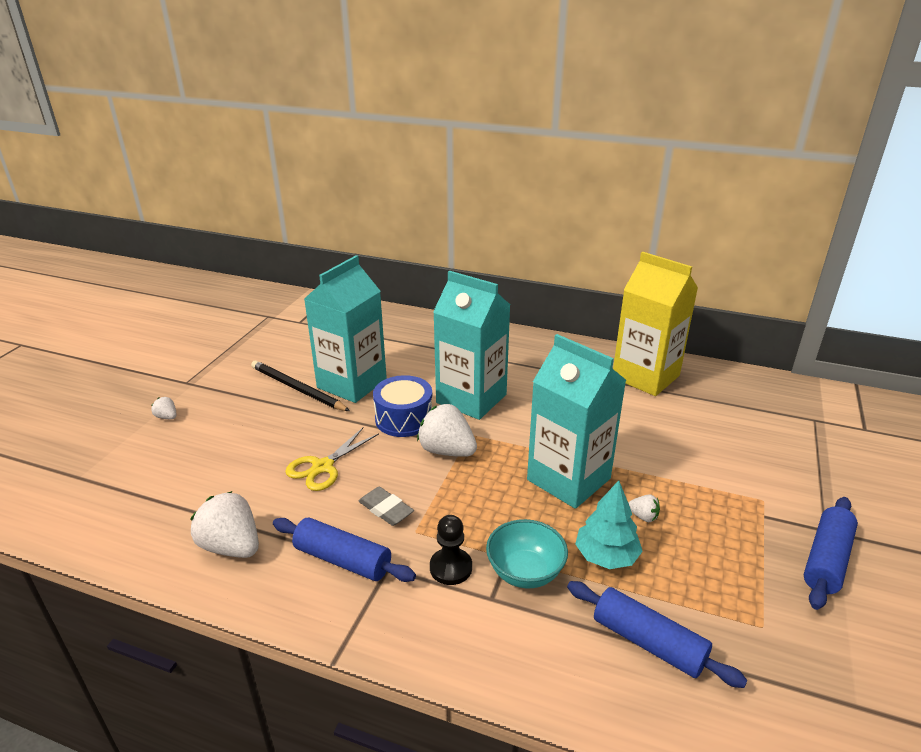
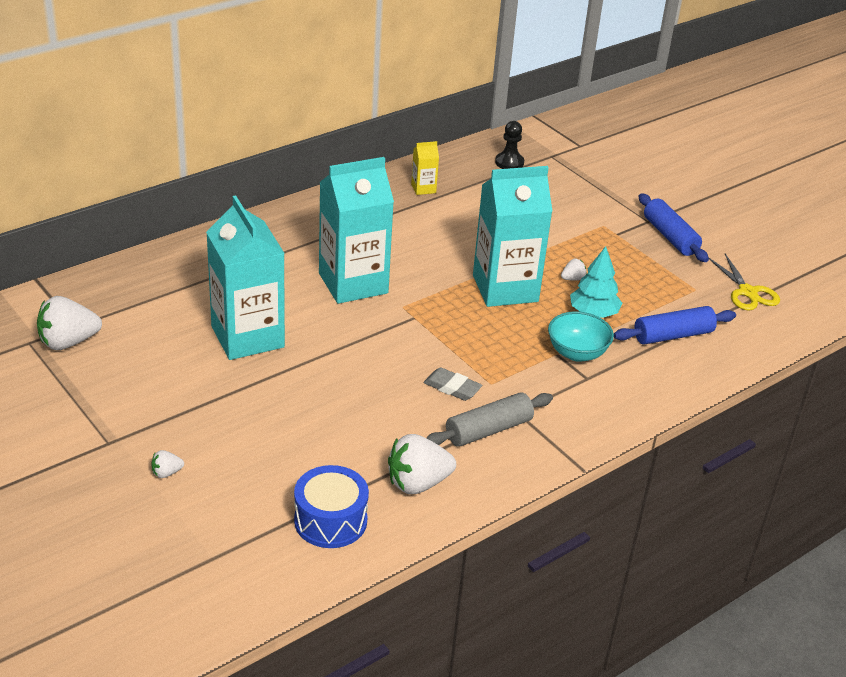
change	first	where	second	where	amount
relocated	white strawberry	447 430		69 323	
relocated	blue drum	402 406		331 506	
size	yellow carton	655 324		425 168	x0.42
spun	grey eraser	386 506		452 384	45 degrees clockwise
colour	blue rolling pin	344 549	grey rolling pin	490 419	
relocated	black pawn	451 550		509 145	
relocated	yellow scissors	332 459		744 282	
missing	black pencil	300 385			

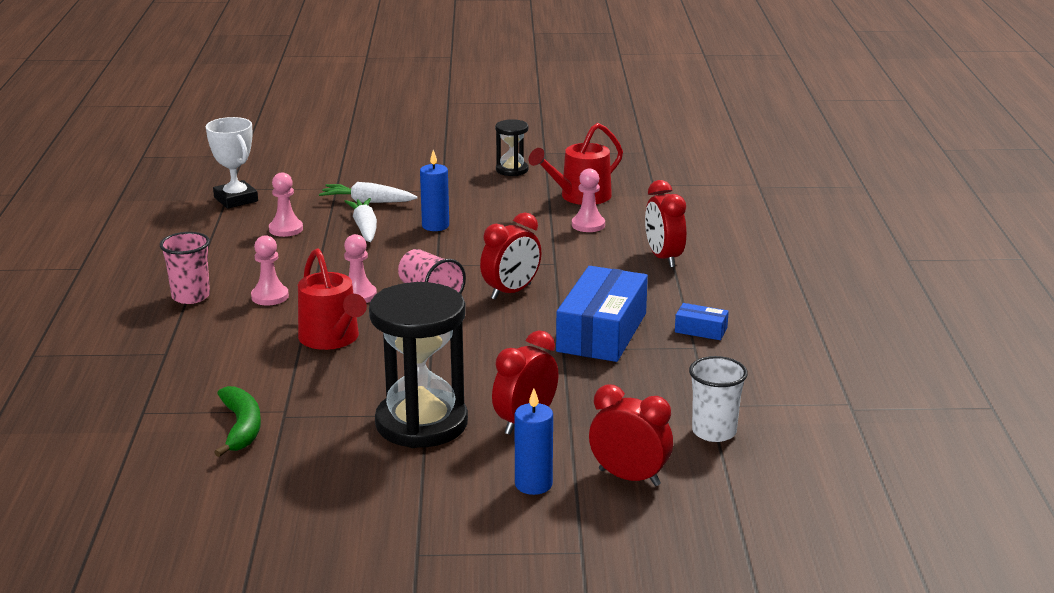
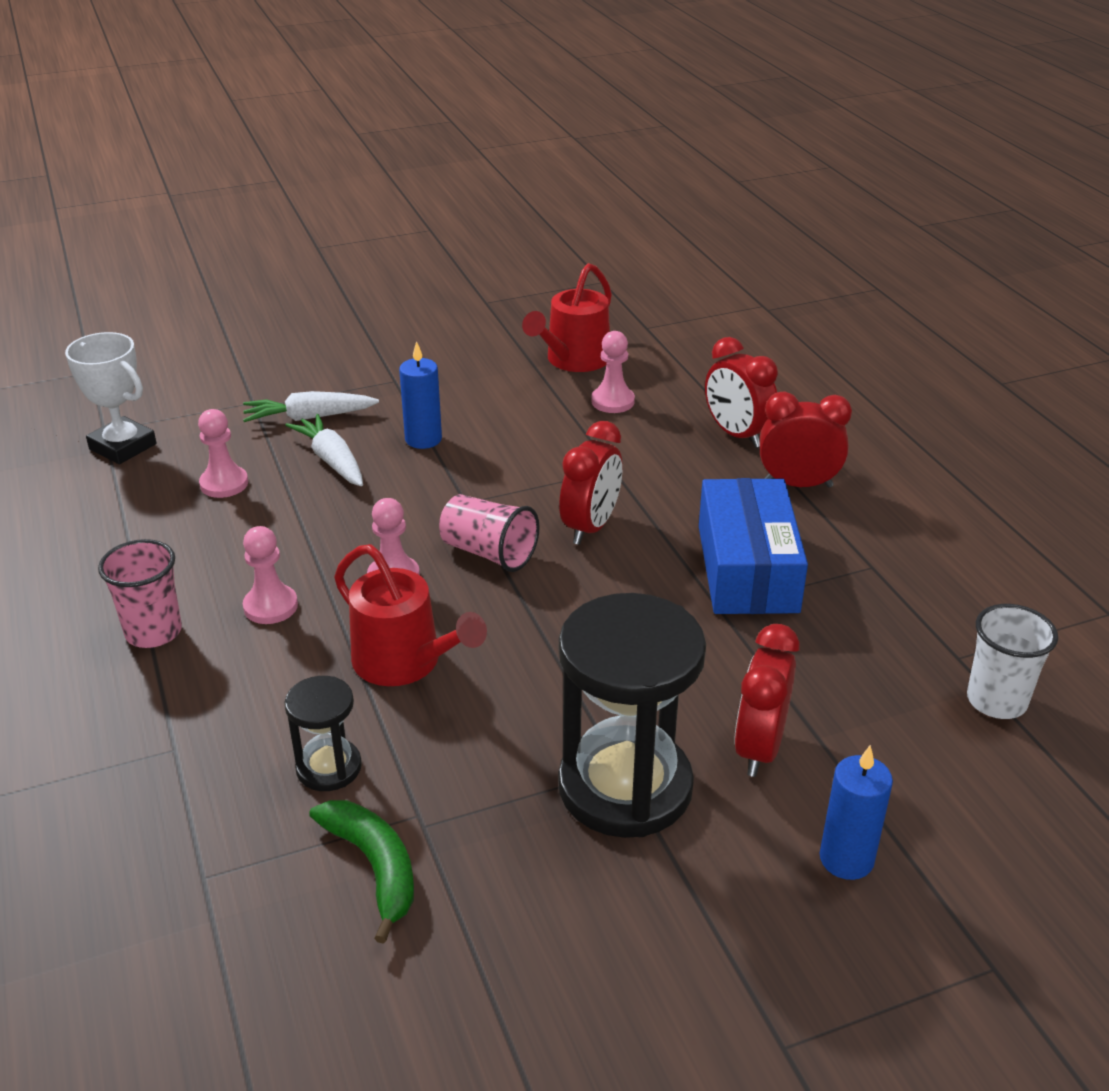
change	first	where	second	where	amount
relocated	black hourglass	511 147		323 733	
relocated	red clock	631 435		806 439	
missing	blue box	702 321			

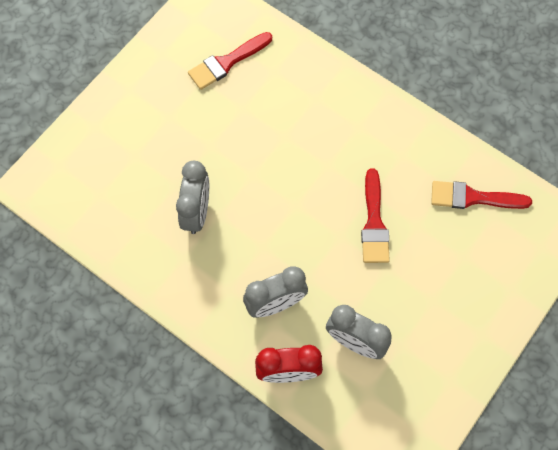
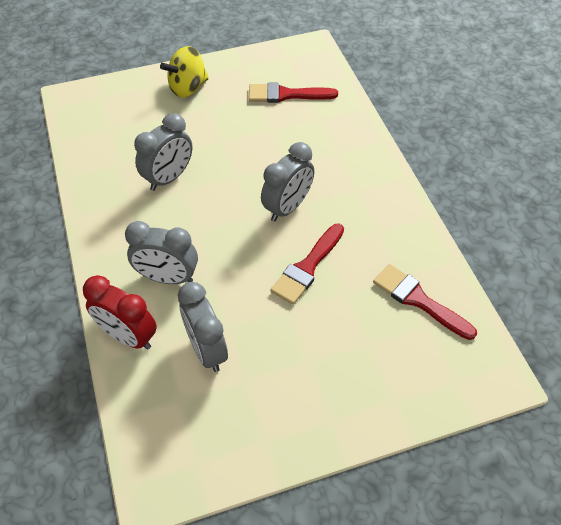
change	first	where	second	where	amount
appeared			yellow spinning top	184 72	
appeared			grey clock	287 182	

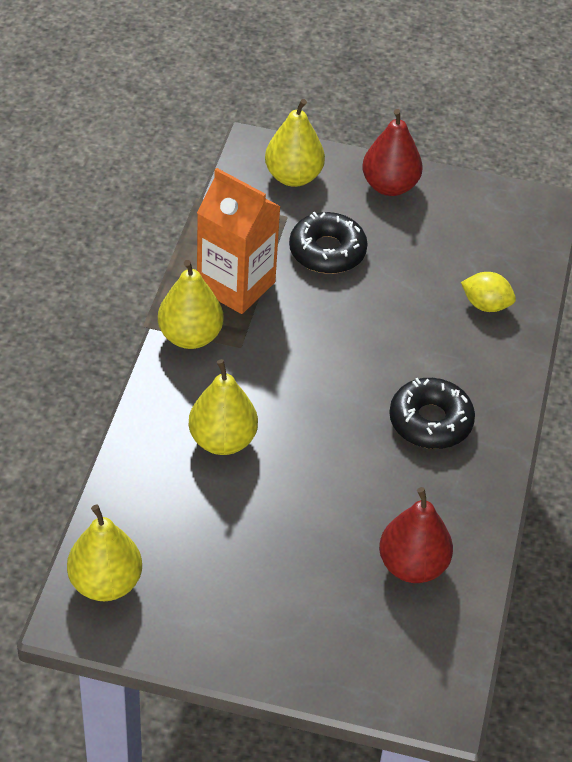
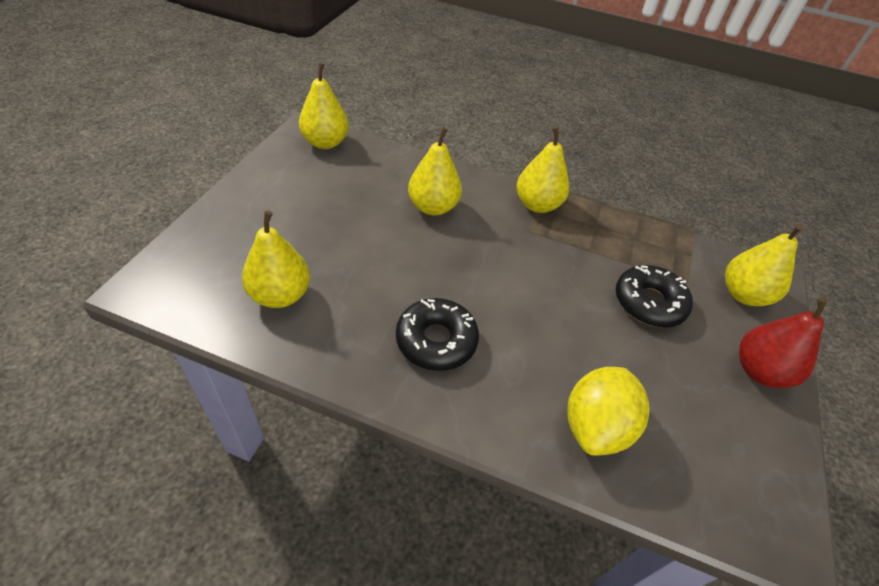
change	first	where	second	where	amount
colour	red pear	416 535	yellow pear	276 259	
size	yellow lemon	488 292		608 411	x1.64
missing	orange carton	239 241			

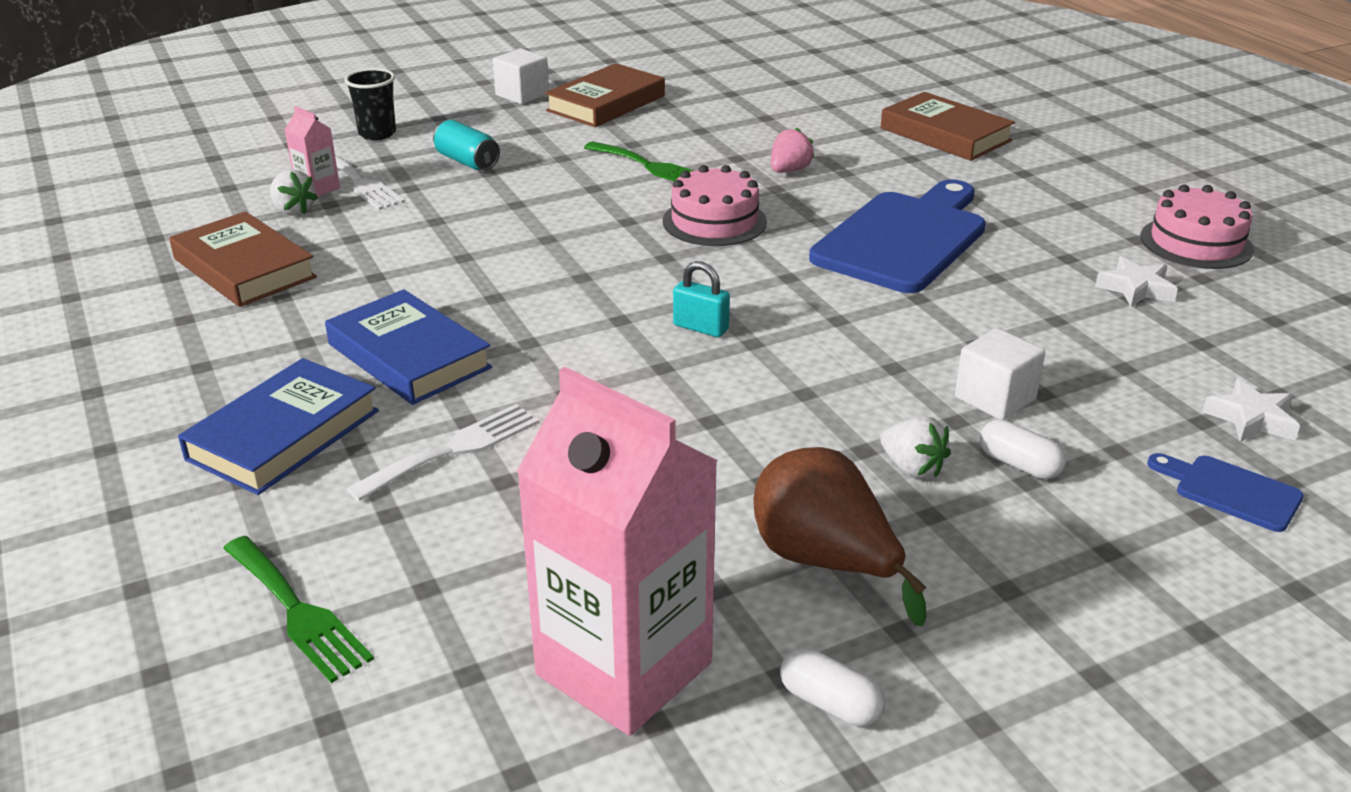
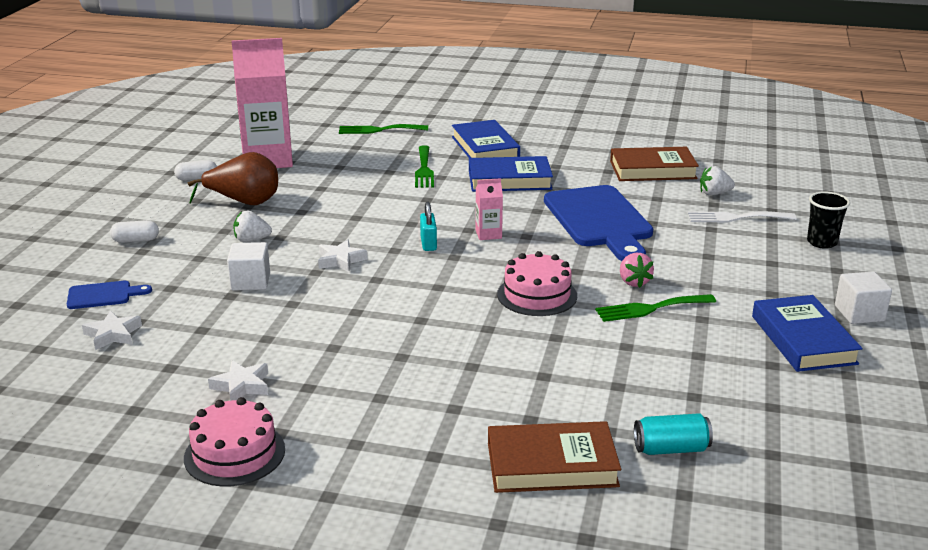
change	first	where	second	where	amount
relocated	white capsule	1022 449		134 231	
appeared			white star	342 255	
colour	white fork	443 452	green fork	424 166	
spun	turquoise padlock	701 299		428 226	75 degrees counterclockwise
relocated	pink carton	312 151		489 209	
relocated	blue cutting board	897 236		598 223	
relocated	pink strawberry	793 150		637 270	
relocated	turquoise can	466 145		673 434	
colour	brown book	605 95	blue book	807 333	

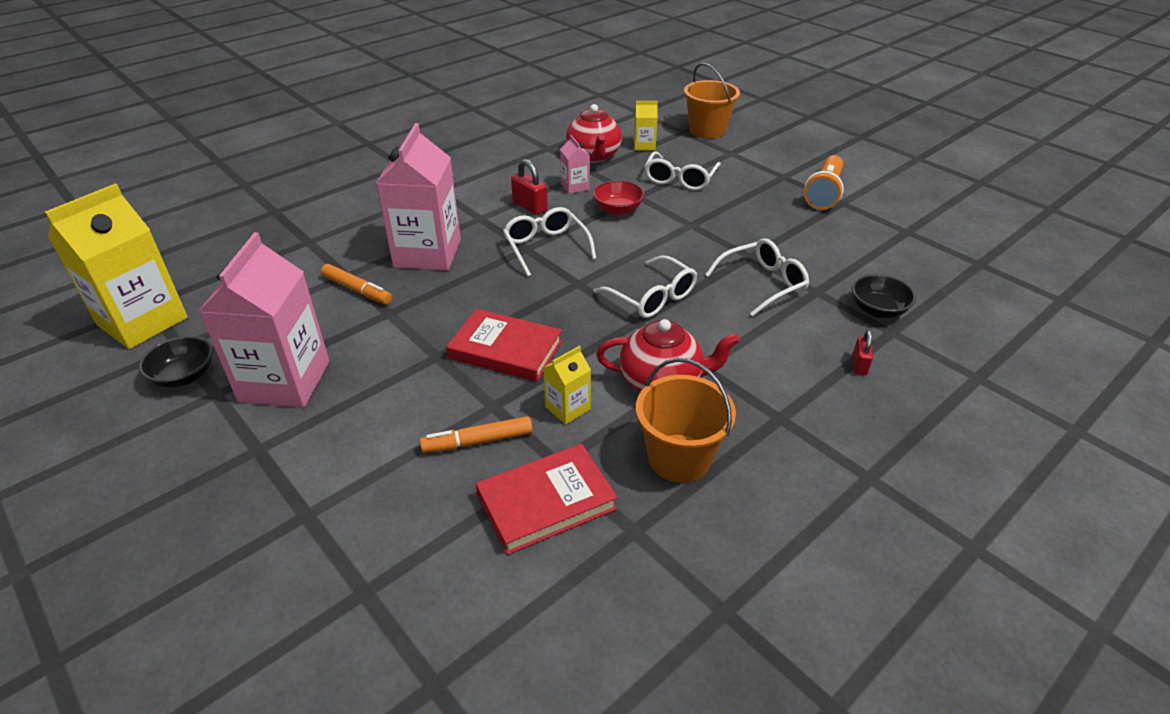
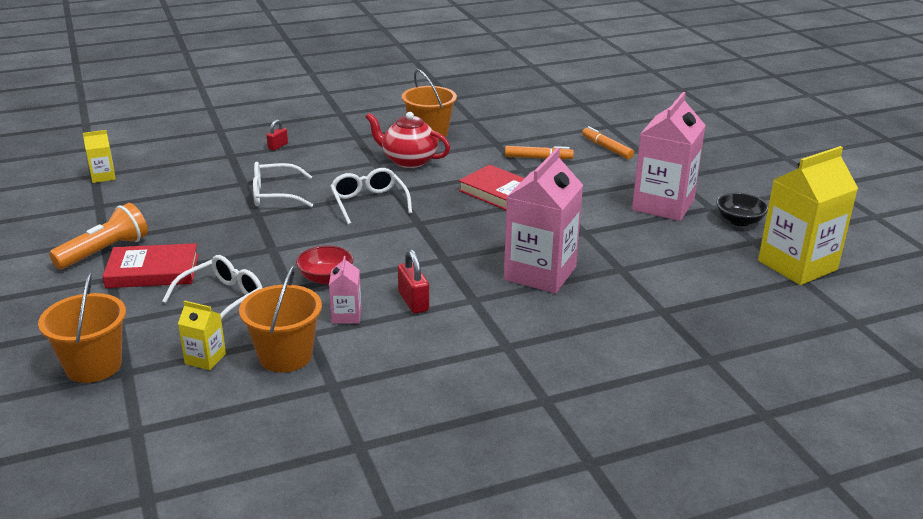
change	first	where	second	where	amount
relocated	yellow carton	567 385		99 156	
relocated	red book	547 499		150 265	
exchanged	red teapot	594 133	orange bucket	280 319	
relocated	orange marker	356 284		608 142	
missing	white glasses	549 242			
missing	black bowl	884 296			

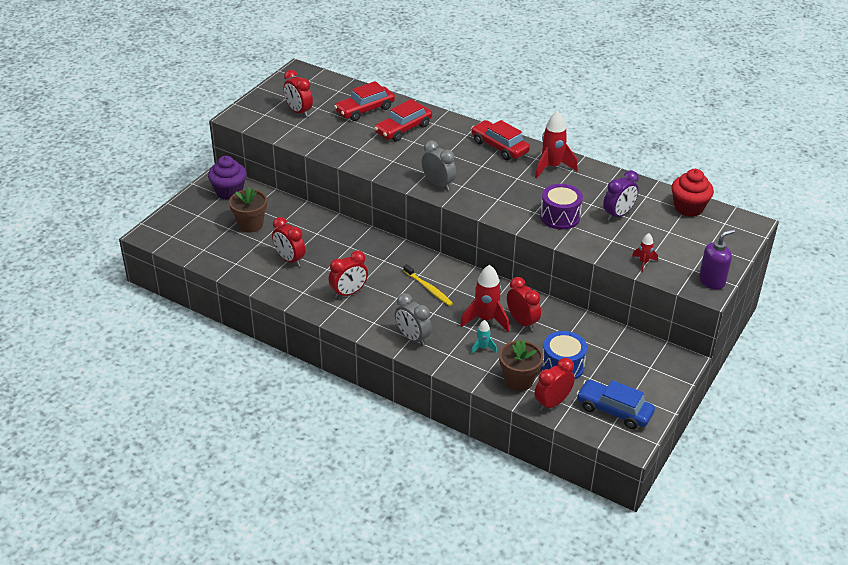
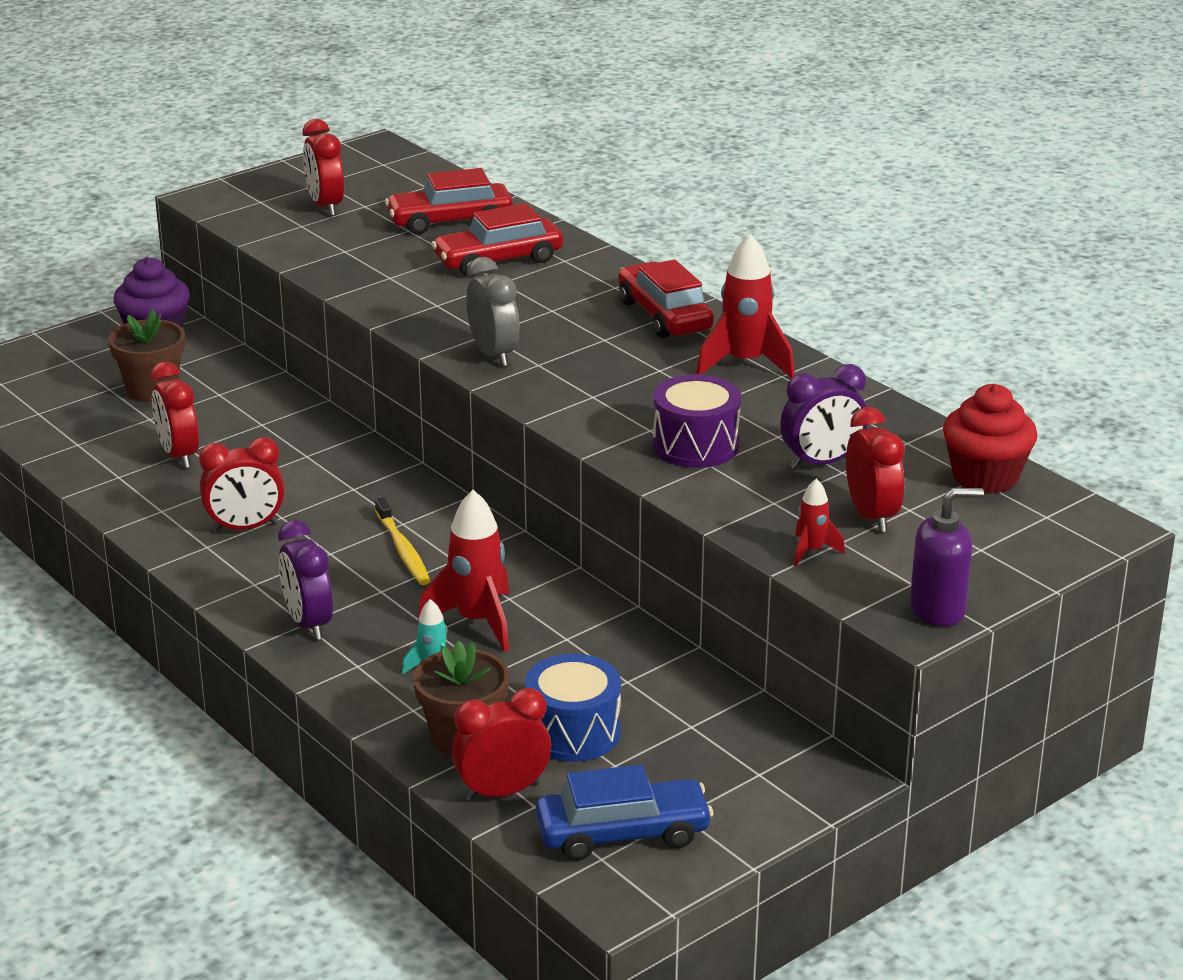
change	first	where	second	where	amount
colour	grey clock	413 319	purple clock	305 580	
spun	blue car	615 404		624 812	120 degrees clockwise
relocated	red clock	524 304		875 469	

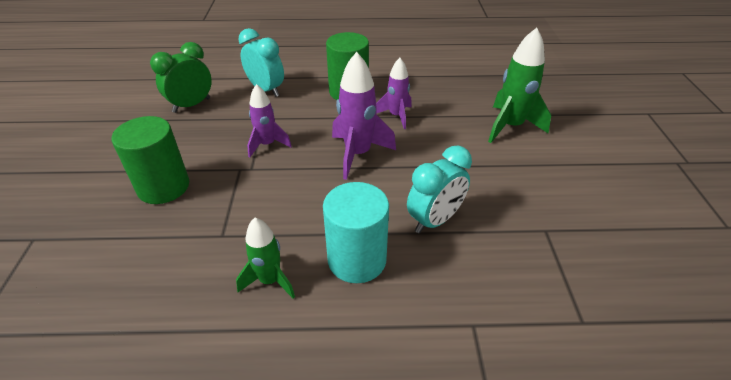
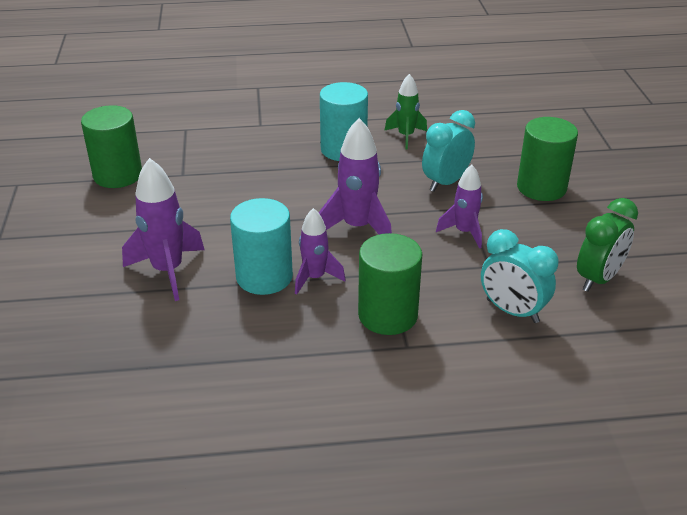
change	first	where	second	where	amount
appeared			green cylinder	111 146	
colour	green rocket	519 85	purple rocket	163 229	
appeared			turquoise cylinder	261 246	
relocated	turquoise clock	439 189		448 151	

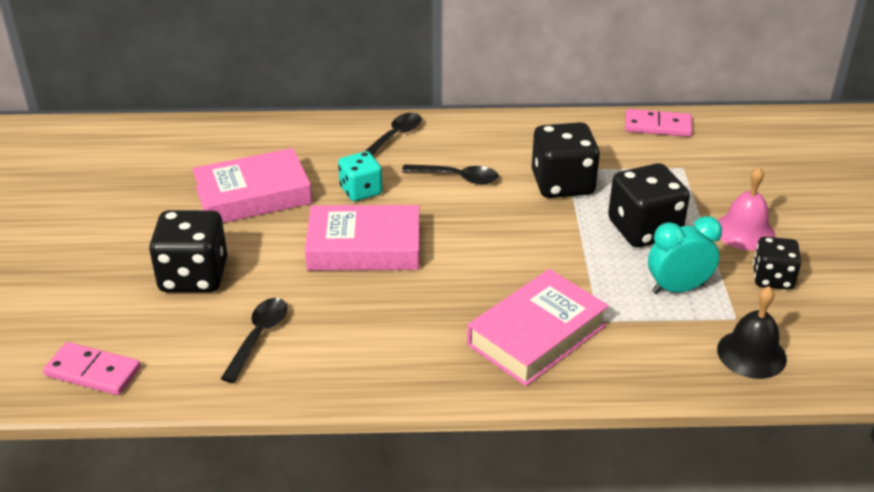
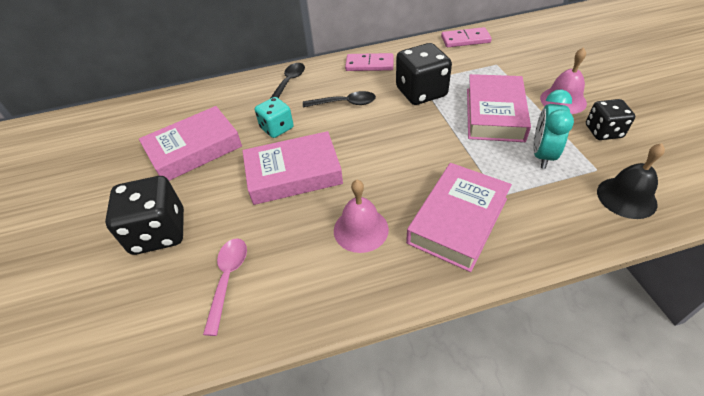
change	first	where	second	where	amount
colour	black spoon	254 340	pink spoon	225 287	
appeared			pink bell	361 216	
relocated	pink domino	92 368		369 62	
exchanged	black dice	649 205	pink book	499 108	
spun	turquoise clock	685 255		553 129	45 degrees counterclockwise

